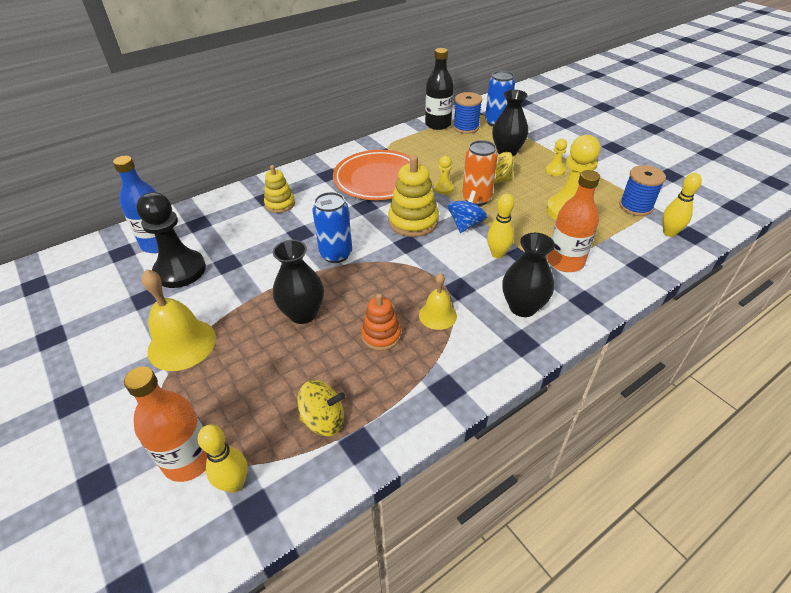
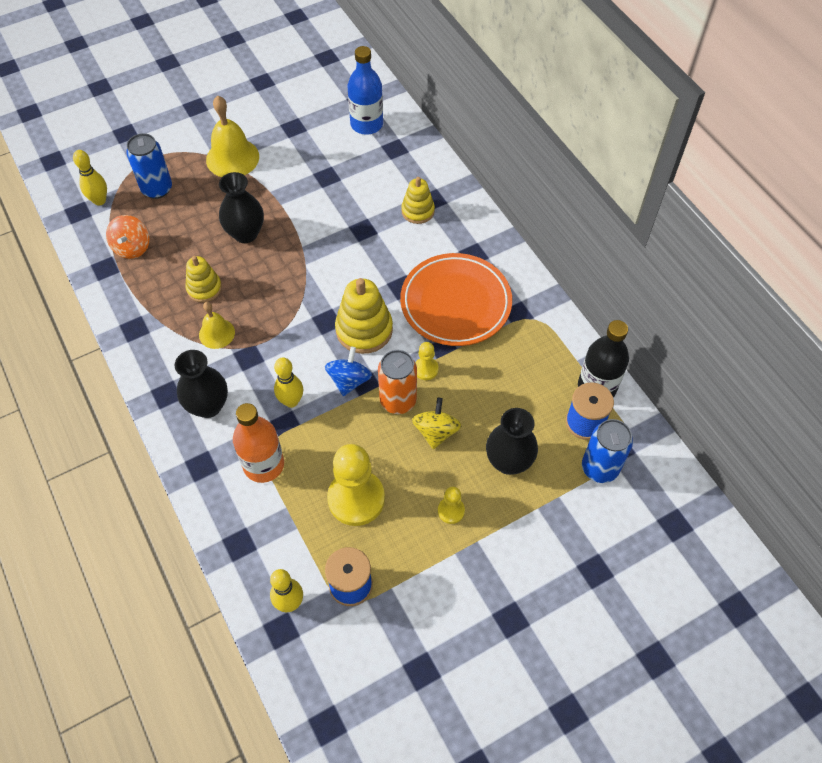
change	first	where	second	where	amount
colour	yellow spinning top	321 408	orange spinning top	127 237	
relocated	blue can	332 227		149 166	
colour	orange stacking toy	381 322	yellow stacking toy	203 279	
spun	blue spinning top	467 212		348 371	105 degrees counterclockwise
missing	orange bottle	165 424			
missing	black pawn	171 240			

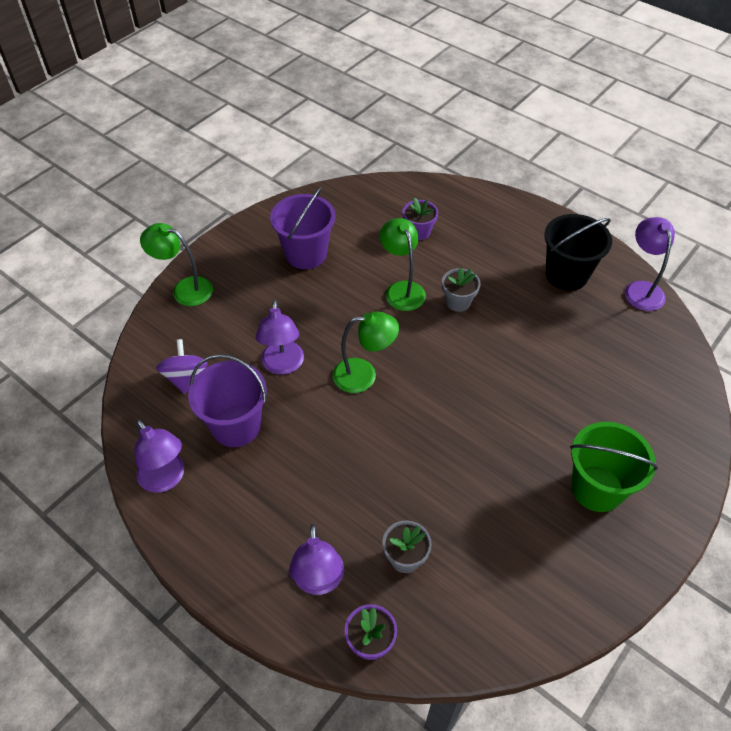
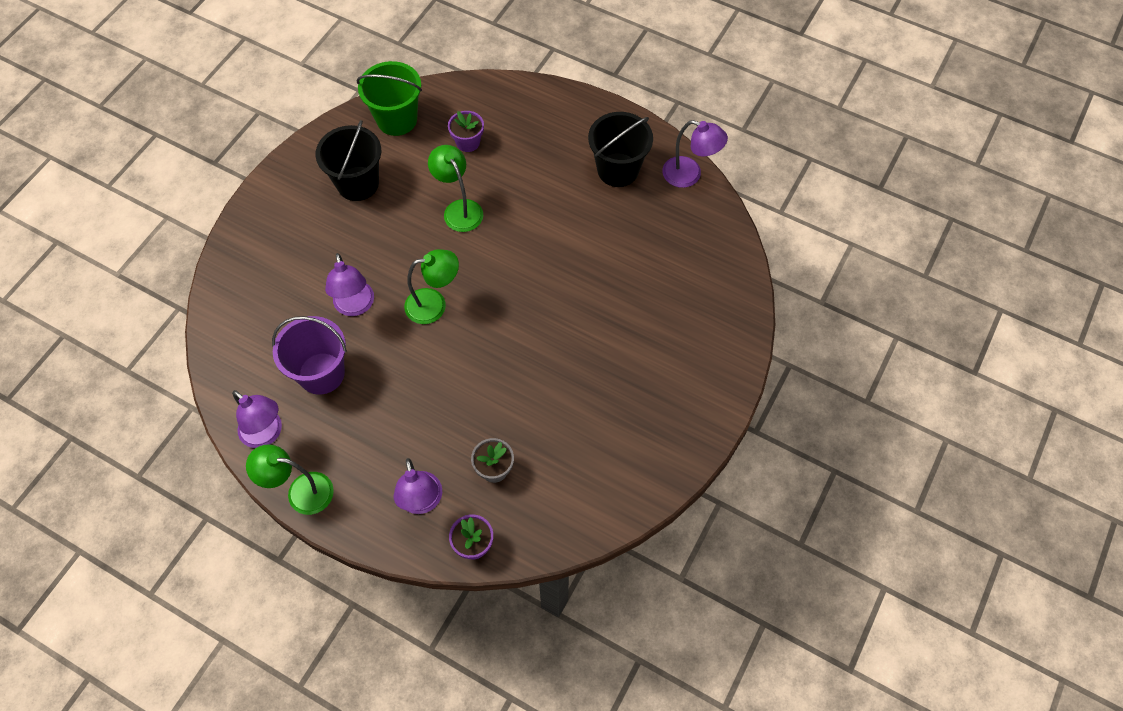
change	first	where	second	where	amount
relocated	green lamp	176 264		290 479	
colour	purple bucket	303 228	black bucket	348 160	
relocated	green bucket	614 467		389 98	
spun	purple lamp	650 264		695 154	135 degrees clockwise
missing	purple spinning top	182 366			
missing	grey flower pot	461 290			

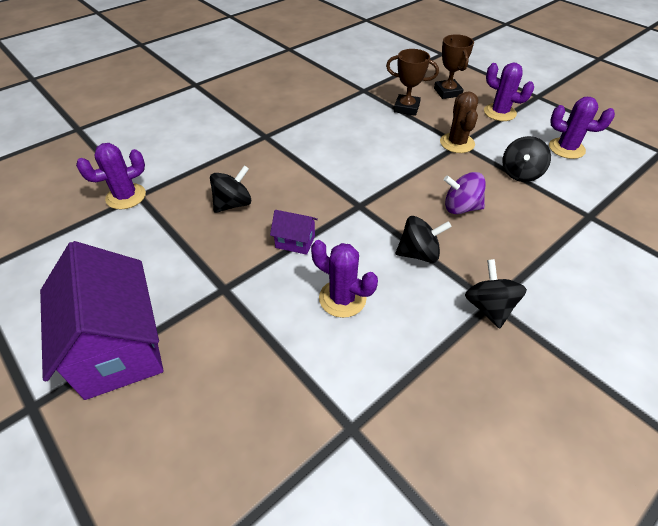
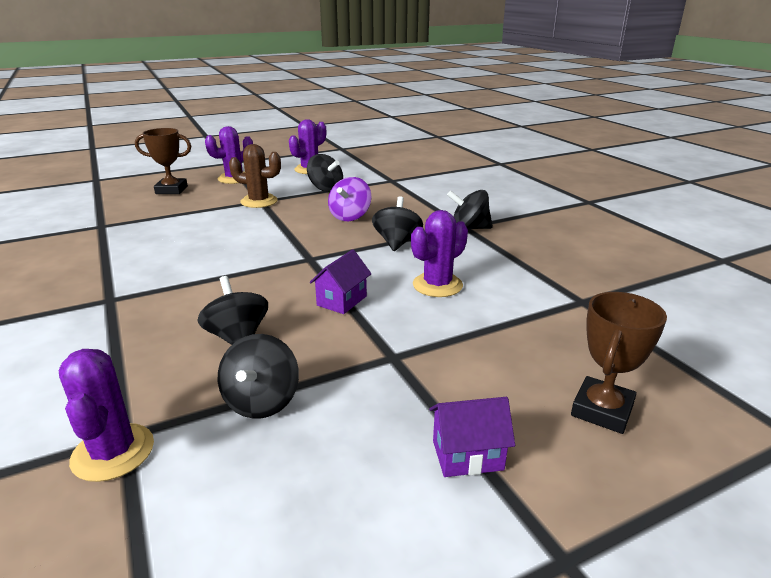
change	first	where	second	where	amount
appeared			black spinning top	258 376	
size	purple house	102 320		472 437	x0.44
relocated	brown trophy	412 82		619 363	

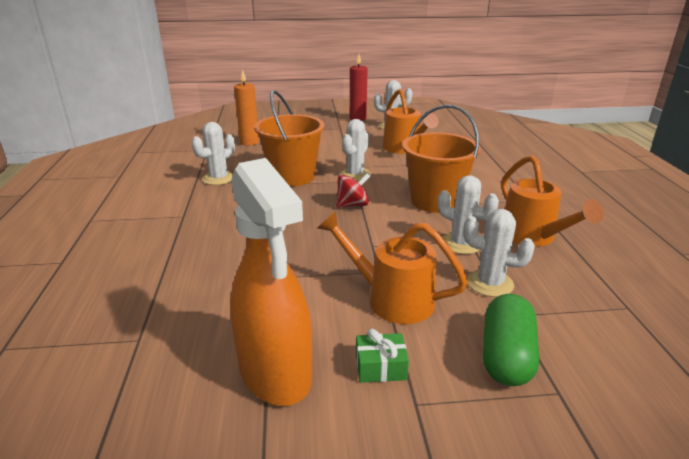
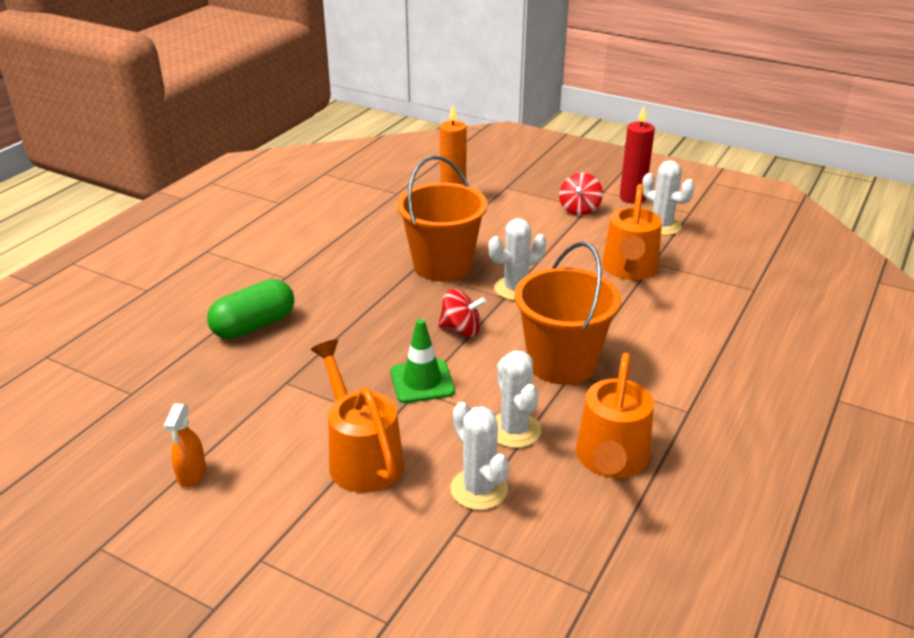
change	first	where	second	where	amount
size	orange spray bottle	271 282		185 445	x0.40
relocated	green capsule	511 340		250 309	
appeared			green traffic cone	422 361	
appeared			red spinning top	581 194	
missing	white cactus	213 153			
missing	green gift	382 356			

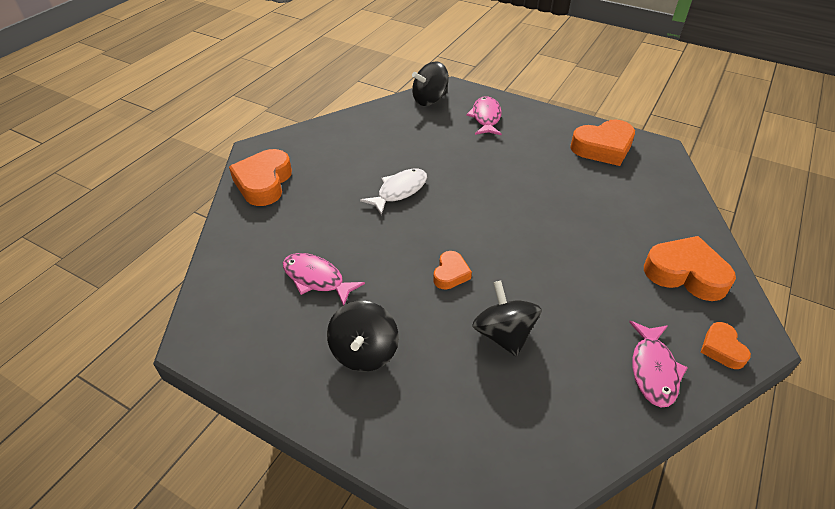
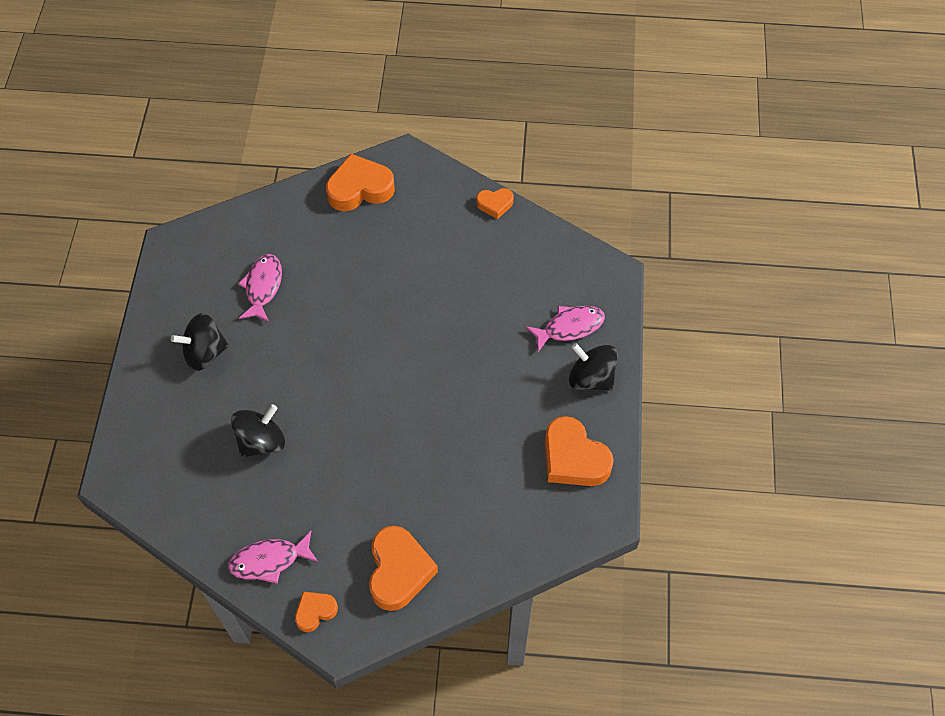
change	first	where	second	where	amount
relocated	orange heart	452 270		495 203	
relocated	black spinning top	430 83		593 367	
missing	white fish	393 192			

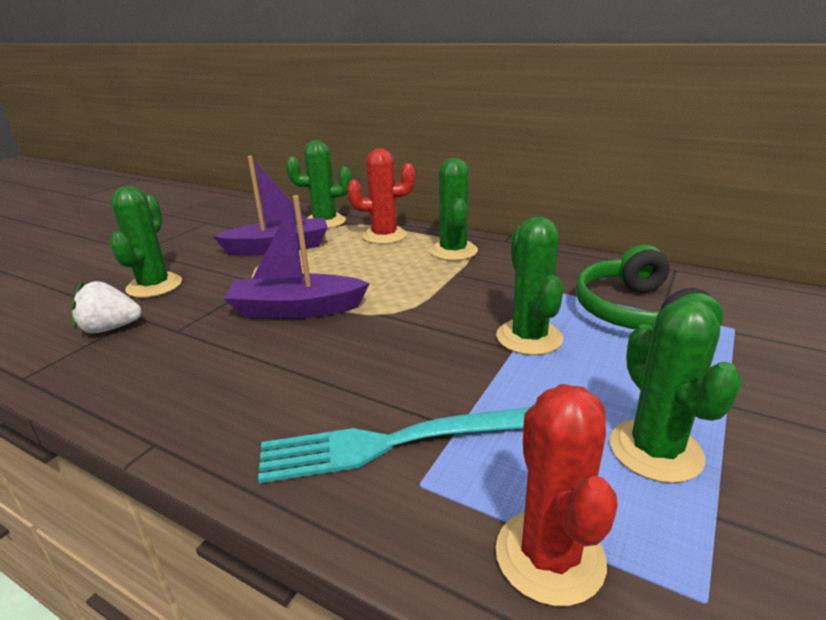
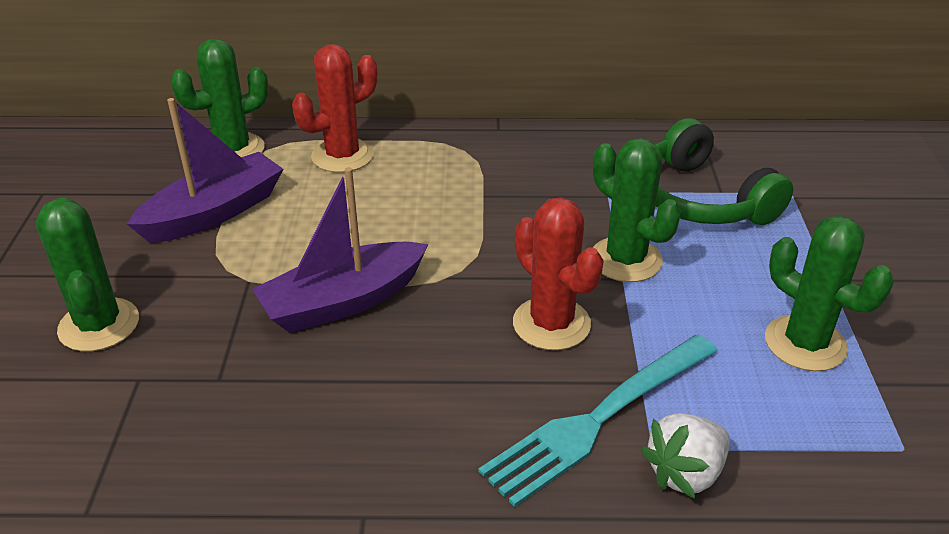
change	first	where	second	where	amount
relocated	red cactus	557 495		558 273	
relocated	white strawberry	106 307		685 456	
missing	green cactus	454 209			

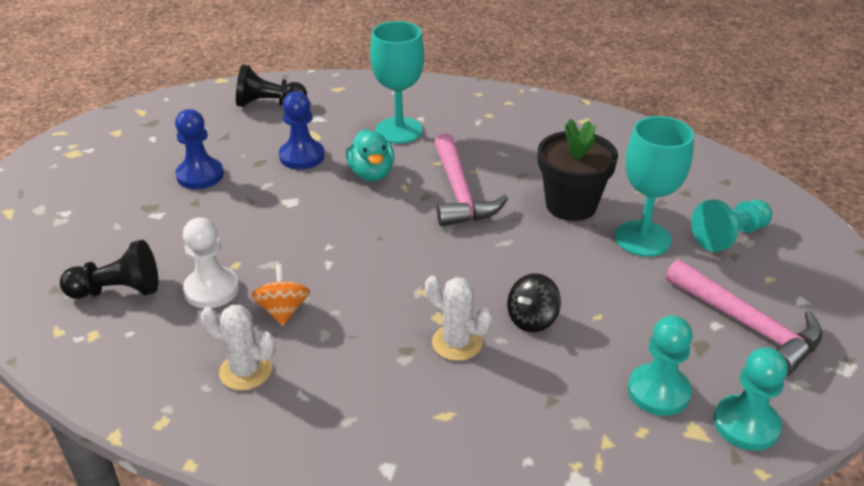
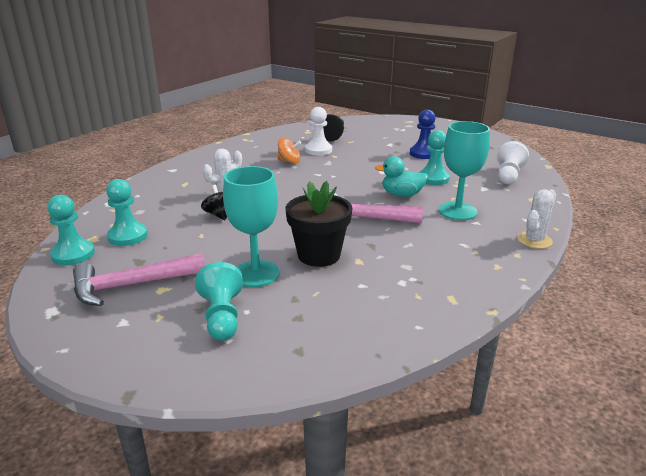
change	first	where	second	where	amount
colour	blue pawn	302 130	turquoise pawn	434 157	
colour	black pawn	271 85	white pawn	513 162	
relocated	white cactus	238 347		536 219	

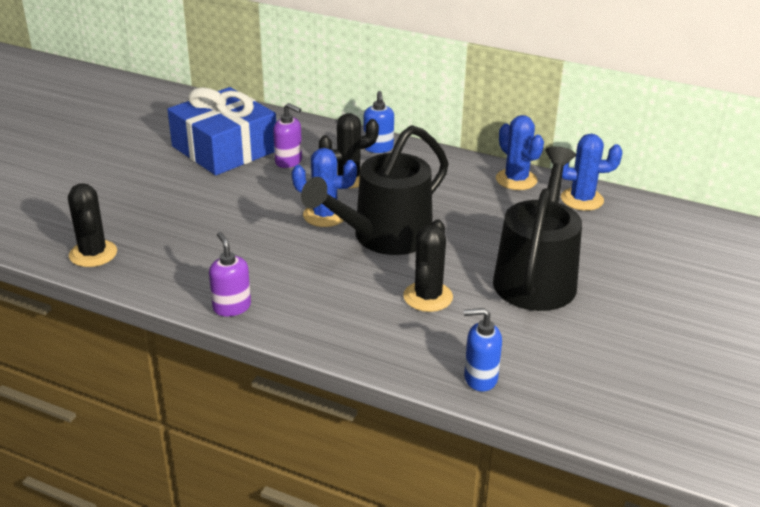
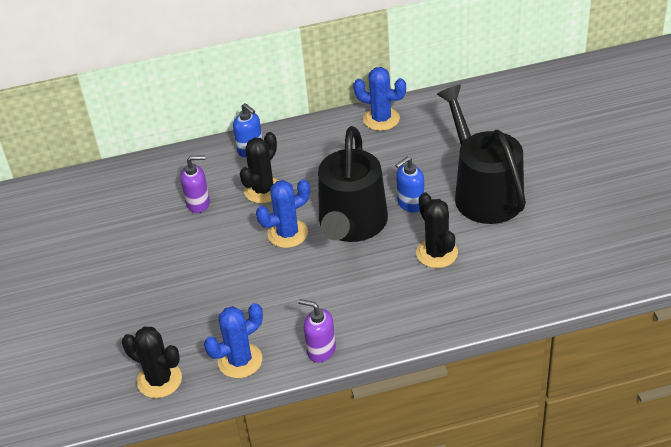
change	first	where	second	where	amount
relocated	blue cactus	592 172		233 340	
relocated	blue soap dispenser	483 349		409 185	
missing	blue gift	221 131			

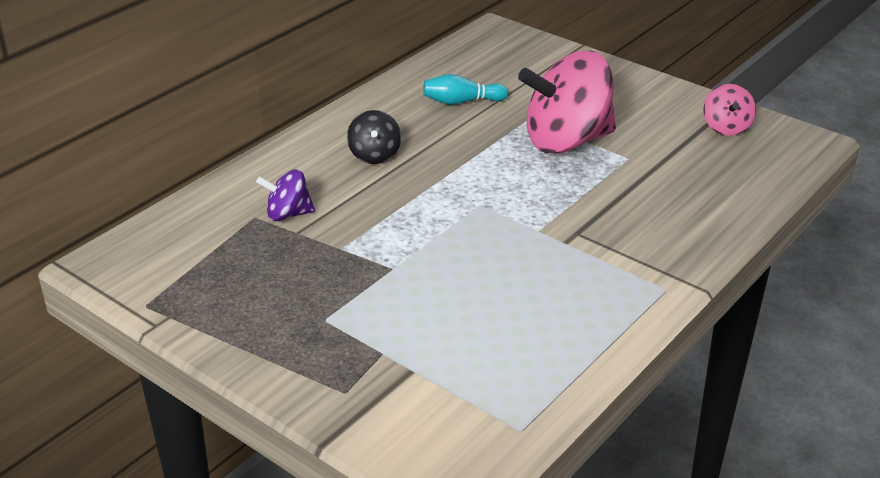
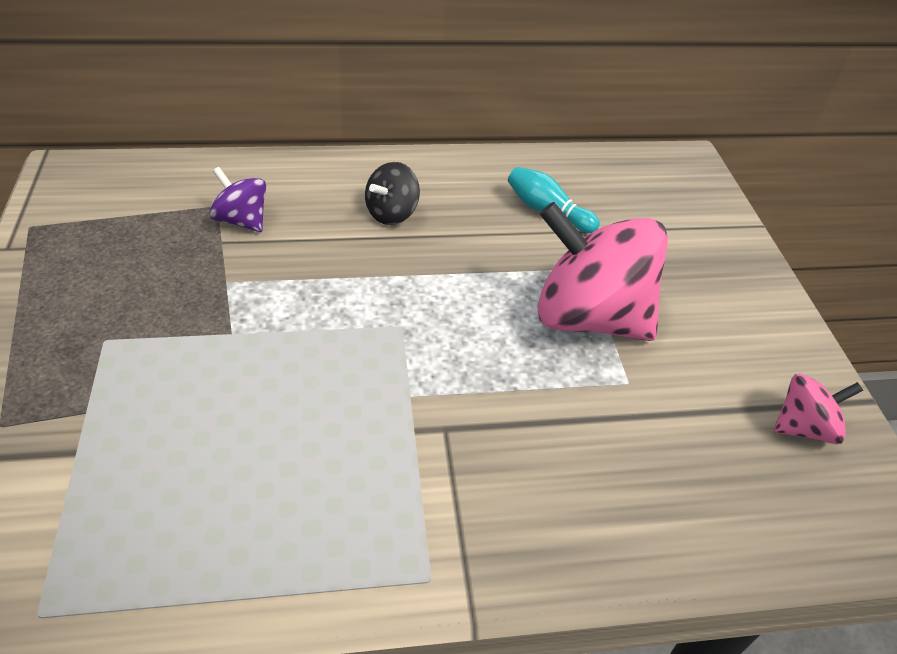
change	first	where	second	where	amount
spun	pink spinning top	729 110		818 409	150 degrees counterclockwise

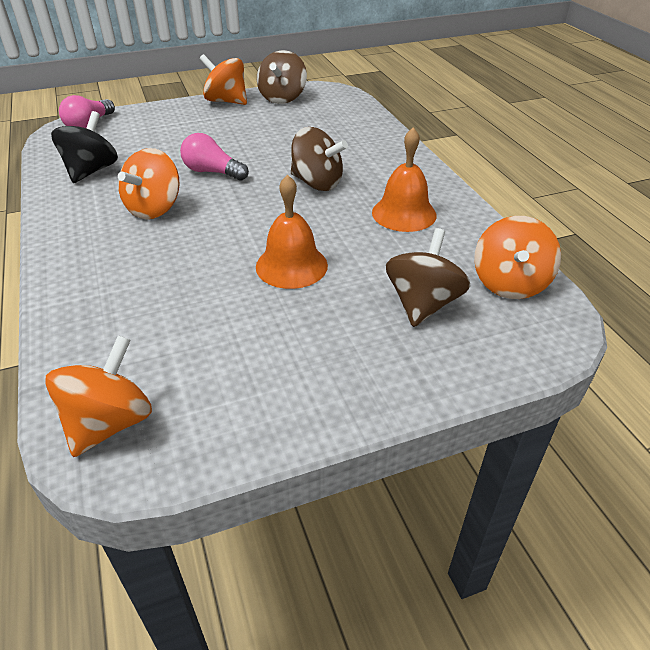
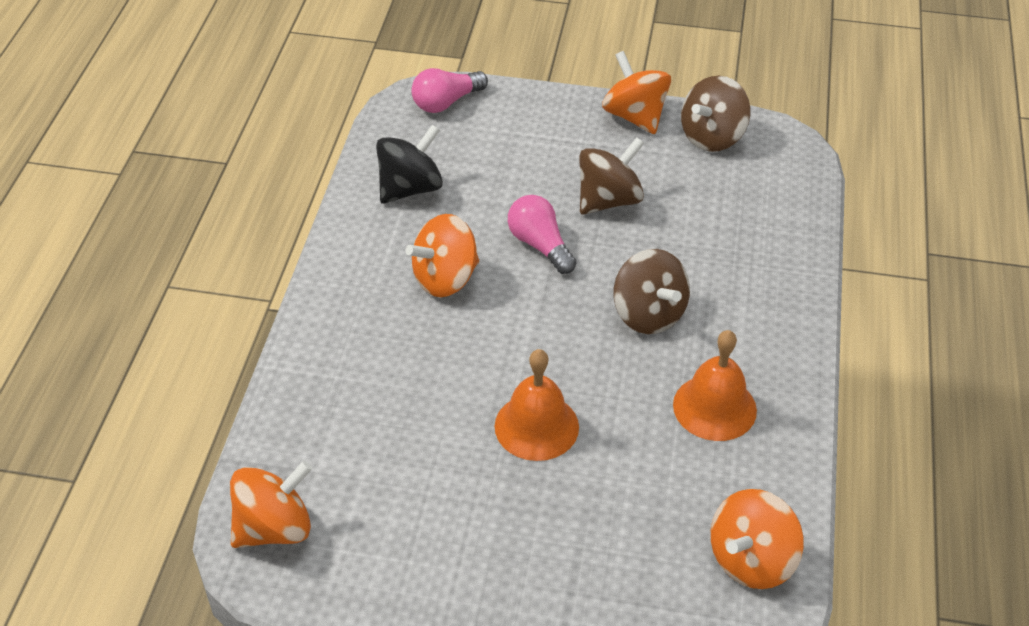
change	first	where	second	where	amount
relocated	brown spinning top	428 277		611 176	

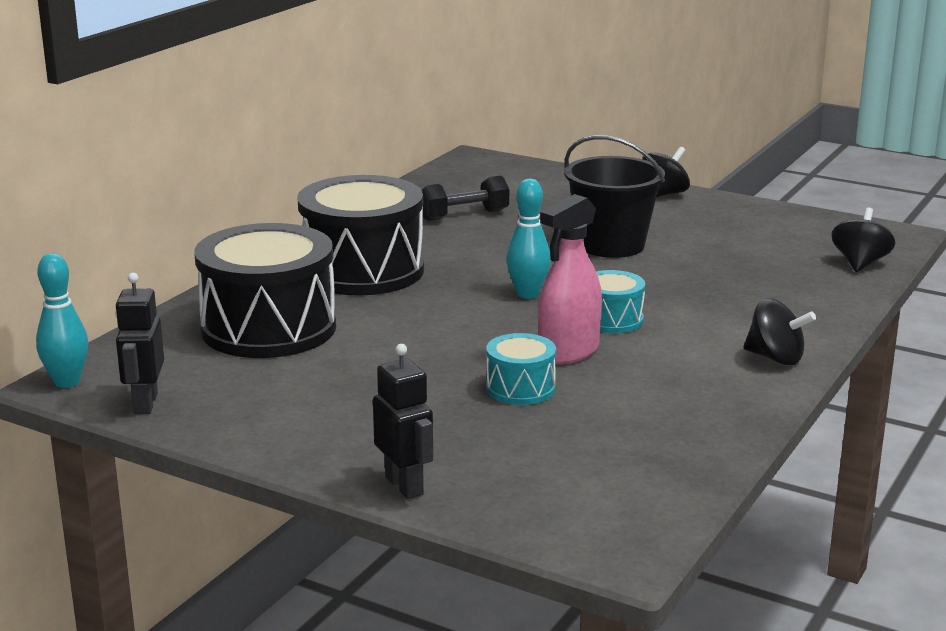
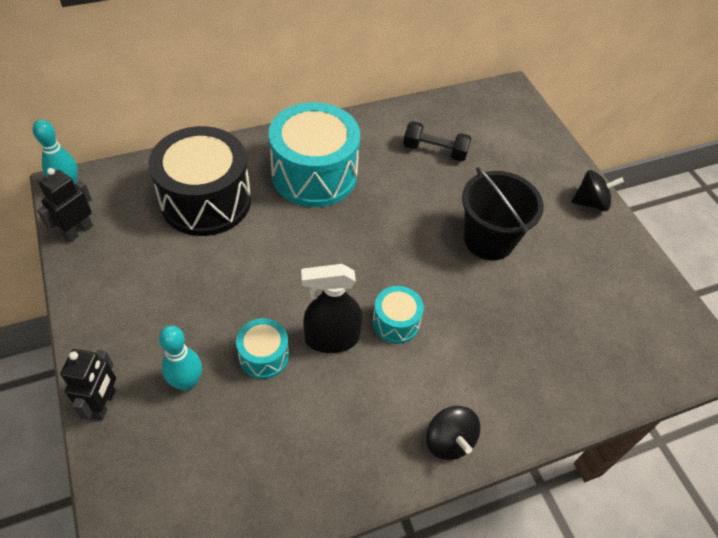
change	first	where	second	where	amount
relocated	turquoise bowling pin	528 239		180 358	
colour	black drum	360 235	turquoise drum	314 154	
colour	pink spray bottle	570 279	black spray bottle	332 308	
missing	black spinning top	863 240			

